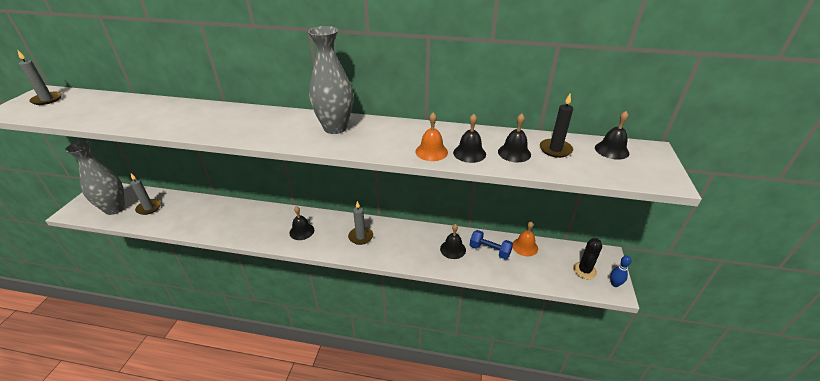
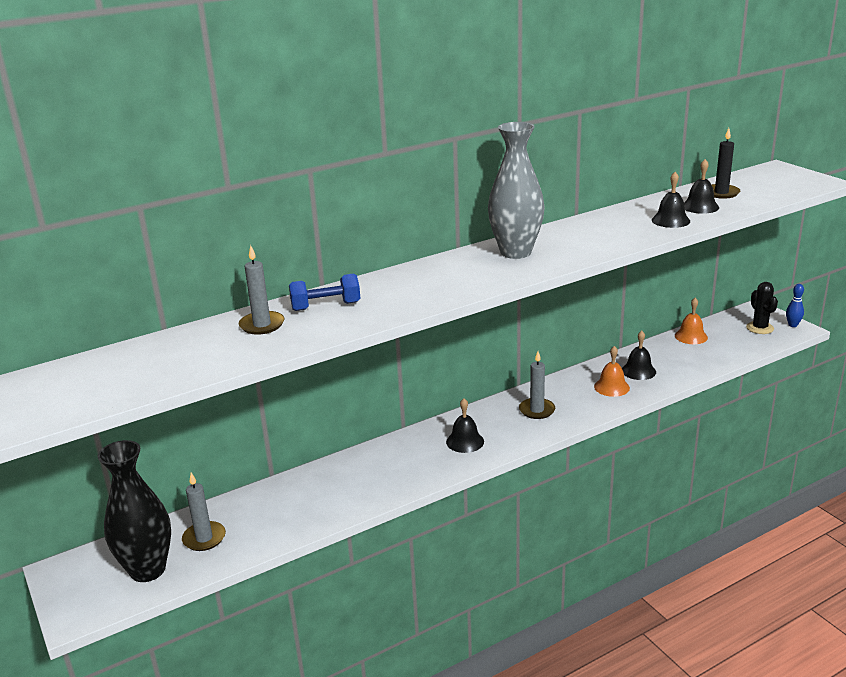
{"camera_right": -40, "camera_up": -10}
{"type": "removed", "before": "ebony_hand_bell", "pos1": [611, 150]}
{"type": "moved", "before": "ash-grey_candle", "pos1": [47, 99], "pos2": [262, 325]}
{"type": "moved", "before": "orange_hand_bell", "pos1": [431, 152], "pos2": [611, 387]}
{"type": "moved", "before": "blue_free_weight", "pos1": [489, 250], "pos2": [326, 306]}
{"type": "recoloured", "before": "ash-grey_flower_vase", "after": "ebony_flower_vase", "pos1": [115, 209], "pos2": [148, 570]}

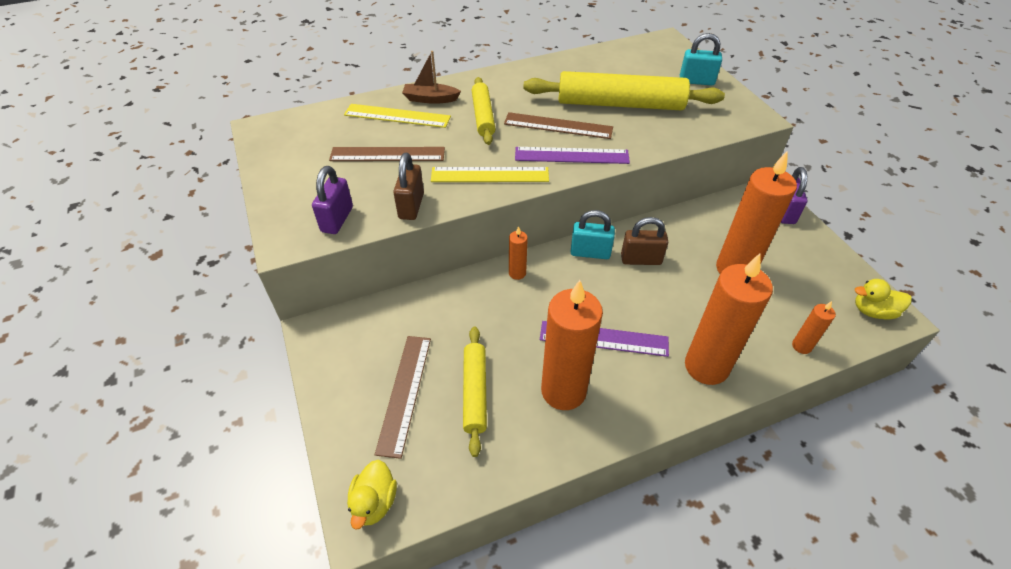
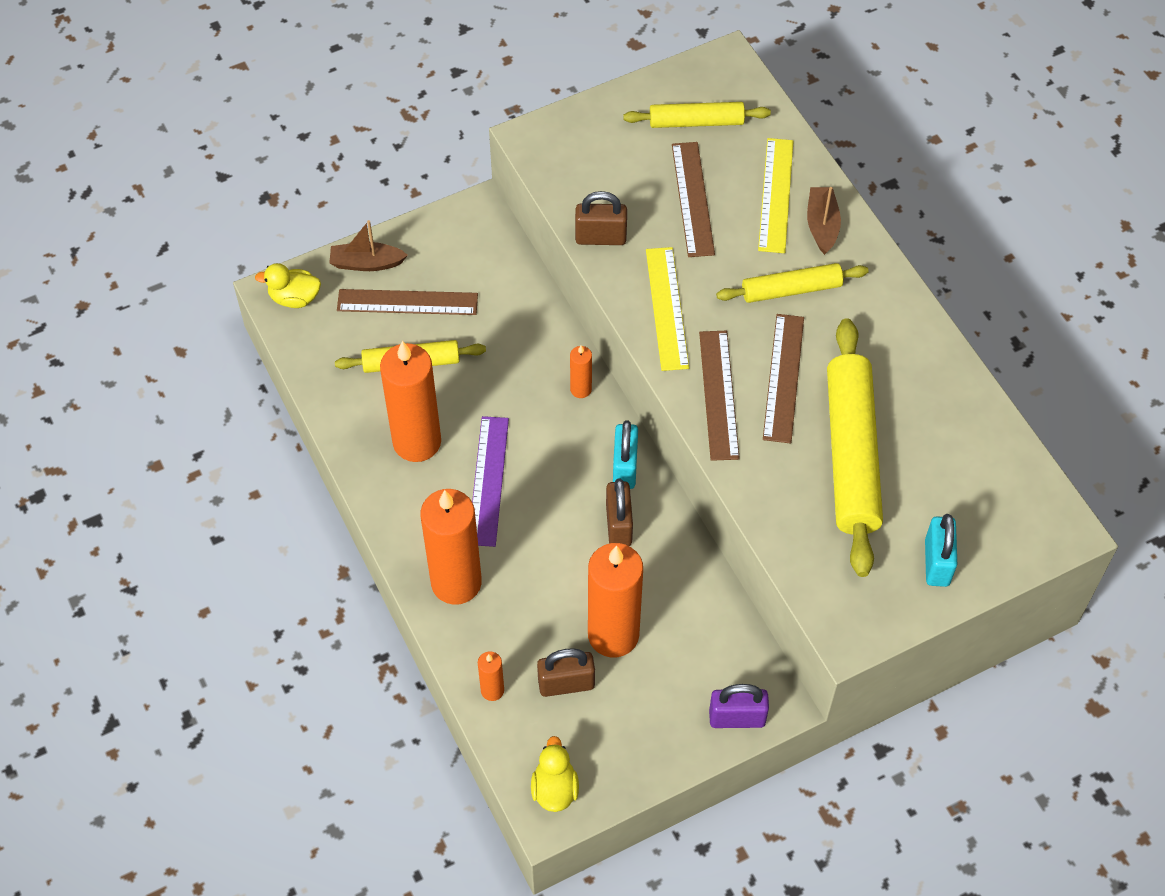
{"camera_right": 85, "camera_up": 10}
{"type": "removed", "before": "violet_lock", "pos1": [337, 219]}
{"type": "added", "after": "brown_sailboat", "pos2": [366, 263]}
{"type": "added", "after": "brown_lock", "pos2": [566, 684]}
{"type": "added", "after": "bright_yellow_pastry_roller", "pos2": [696, 122]}
{"type": "recoloured", "before": "violet_ruler", "after": "brown_ruler", "pos1": [571, 155], "pos2": [719, 394]}

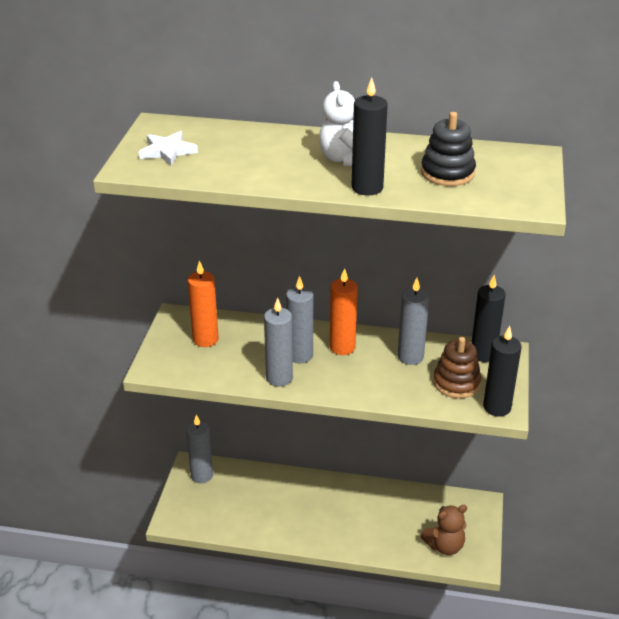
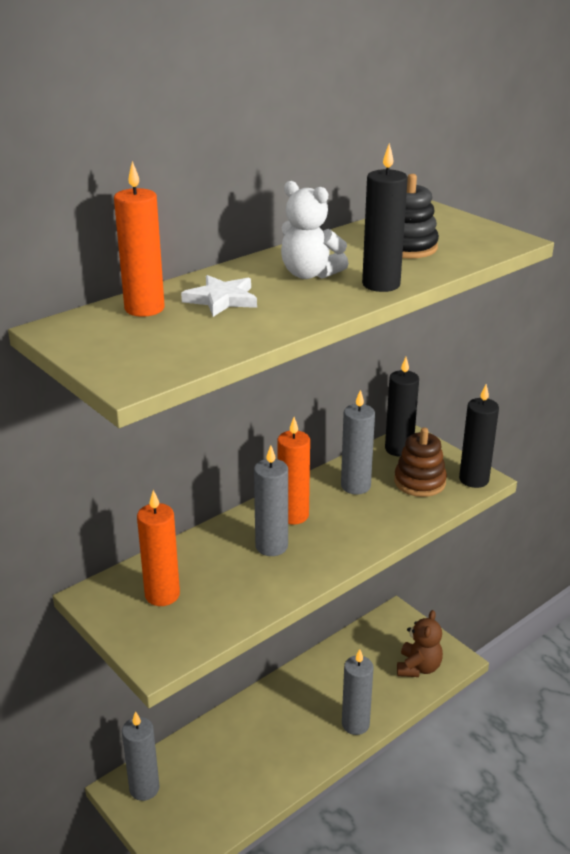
{"camera_right": -50, "camera_up": -5}
{"type": "added", "after": "orange_candle", "pos2": [144, 308]}
{"type": "moved", "before": "white_five-pointed_star", "pos1": [167, 151], "pos2": [221, 299]}
{"type": "moved", "before": "ash-grey_candle", "pos1": [279, 378], "pos2": [355, 724]}

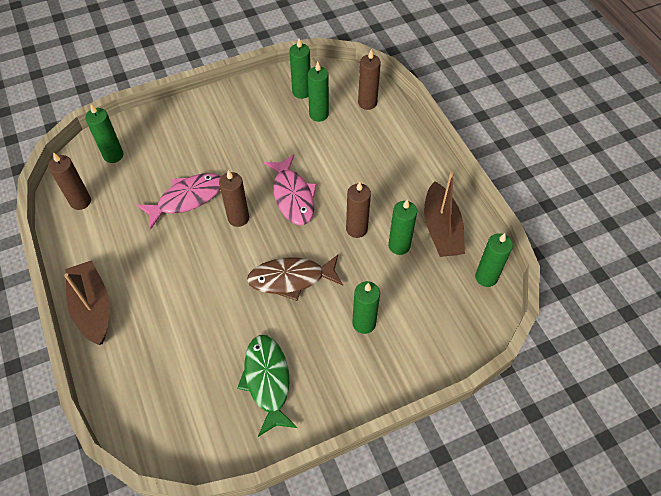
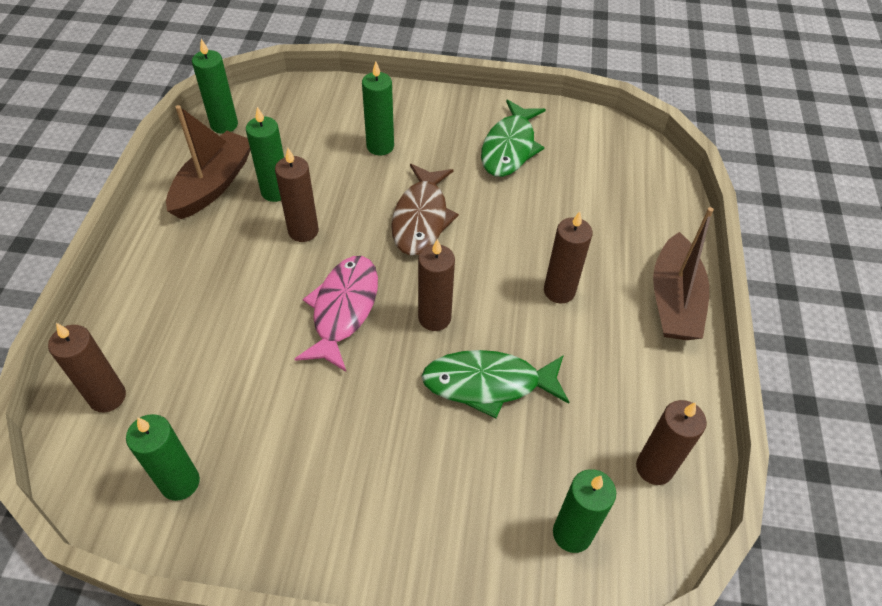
{"camera_right": -150, "camera_up": -5}
{"type": "removed", "before": "green_candle", "pos1": [318, 114]}
{"type": "added", "after": "brown_candle", "pos2": [559, 291]}
{"type": "recoloured", "before": "pink_toy_fish", "after": "green_toy_fish", "pos1": [187, 198], "pos2": [488, 383]}
{"type": "turned", "before": "brown_toy_fish", "pos1": [291, 279], "pos2": [421, 218], "turn": 75}

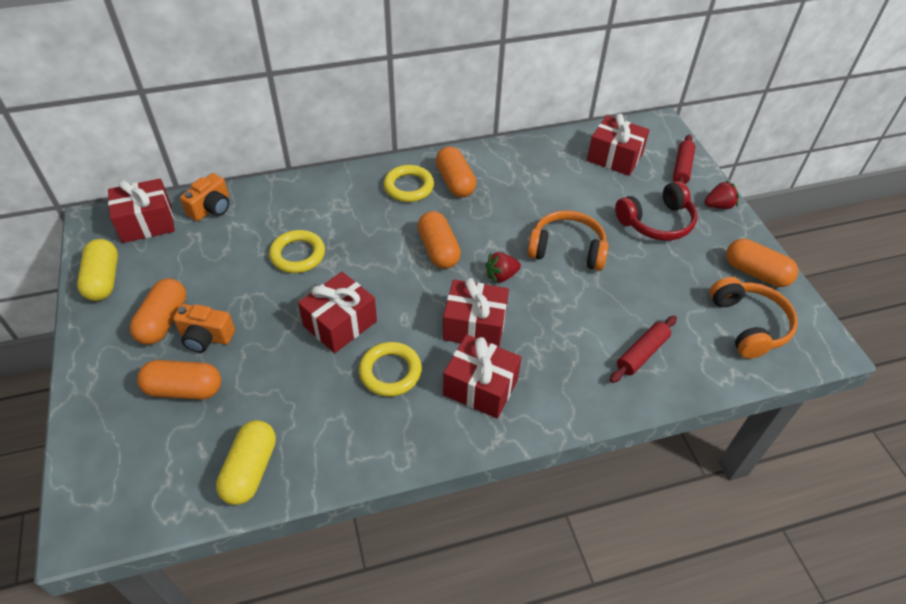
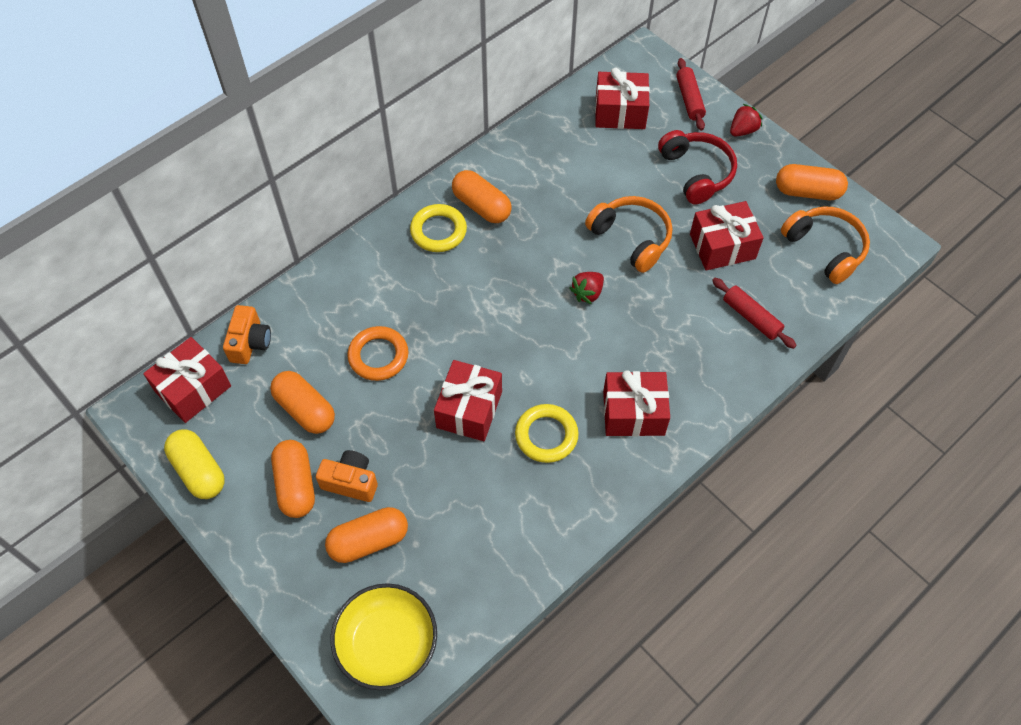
{"camera_right": -25, "camera_up": 10}
{"type": "removed", "before": "bright_yellow_pill", "pos1": [250, 470]}
{"type": "added", "after": "bright_yellow_bowl", "pos2": [387, 643]}
{"type": "moved", "before": "orange_pill", "pos1": [438, 250], "pos2": [305, 409]}
{"type": "moved", "before": "red_present", "pos1": [474, 326], "pos2": [722, 246]}
{"type": "recoloured", "before": "bright_yellow_torus", "after": "orange_torus", "pos1": [298, 255], "pos2": [378, 356]}
{"type": "turned", "before": "orange_camera", "pos1": [206, 337], "pos2": [351, 482], "turn": -150}
{"type": "turned", "before": "orange_headphones", "pos1": [567, 249], "pos2": [631, 238], "turn": 60}
{"type": "turned", "before": "red_pastry_roller", "pos1": [642, 353], "pos2": [751, 317], "turn": -60}
{"type": "turned", "before": "red_headphones", "pos1": [656, 222], "pos2": [696, 172], "turn": -60}

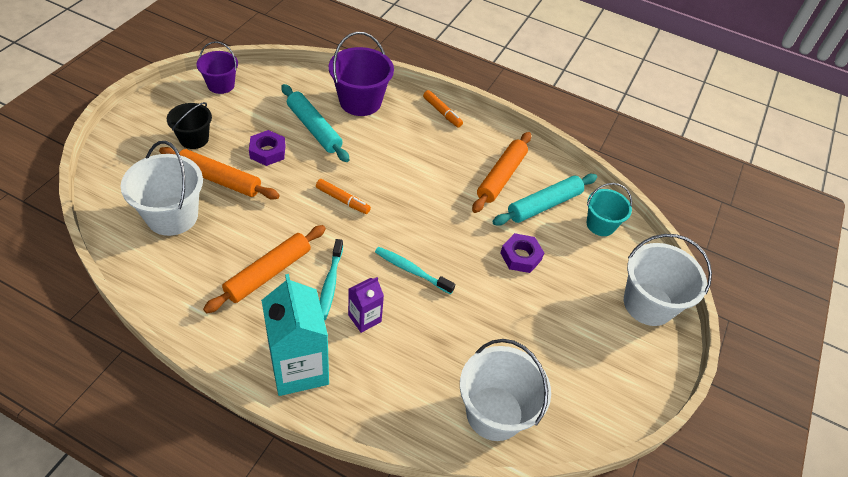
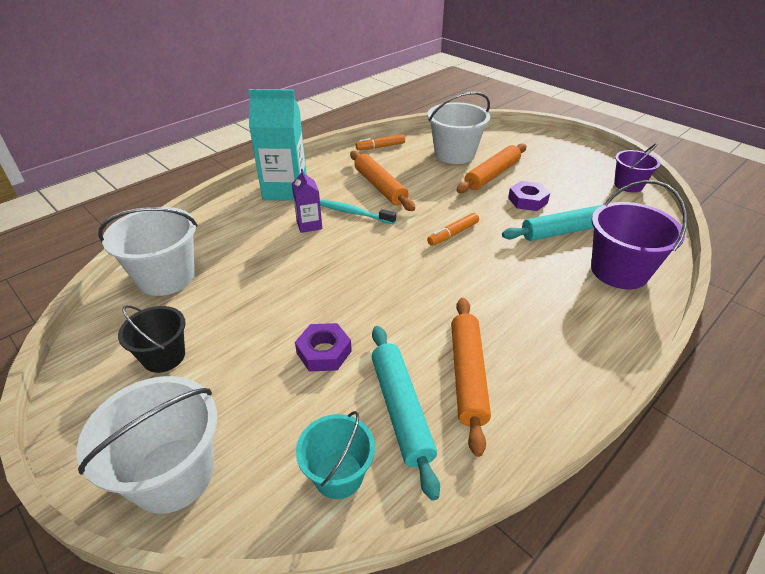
{"camera_right": 115, "camera_up": -10}
{"type": "removed", "before": "aqua_dental_brush", "pos1": [411, 270]}
{"type": "moved", "before": "ebony_pail", "pos1": [194, 139], "pos2": [164, 356]}
{"type": "moved", "before": "orange_marker", "pos1": [442, 112], "pos2": [380, 147]}
{"type": "turned", "before": "orange_pastry_roller", "pos1": [501, 177], "pos2": [467, 375], "turn": 45}

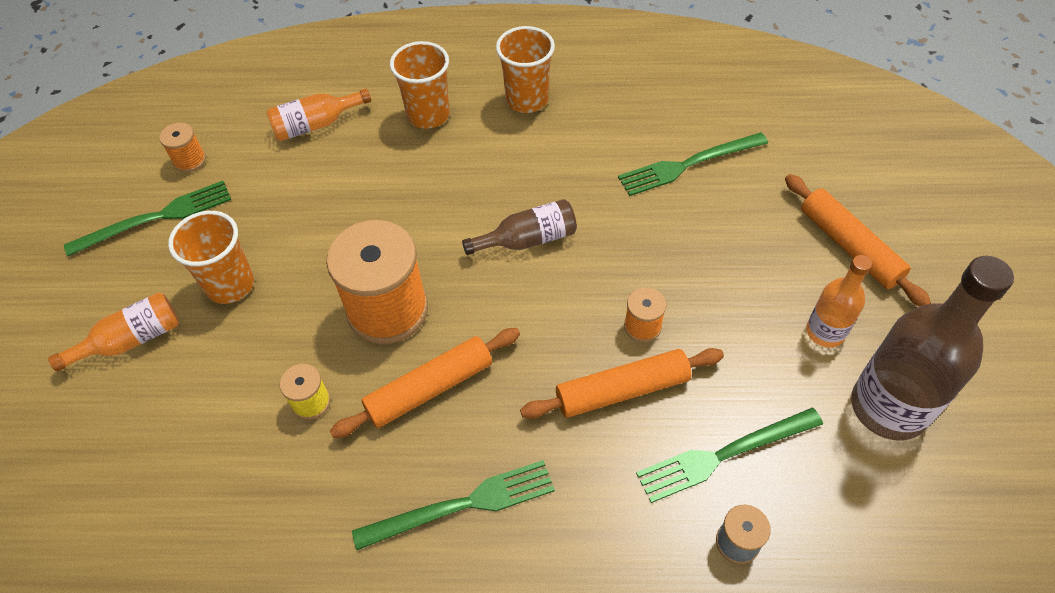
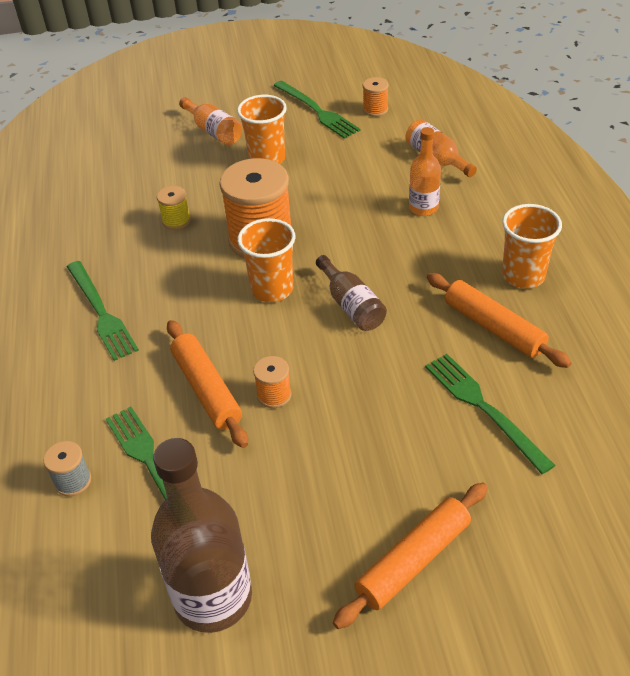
{"camera_right": 80, "camera_up": -10}
{"type": "moved", "before": "orange_pastry_roller", "pos1": [429, 388], "pos2": [494, 327]}
{"type": "moved", "before": "orange_beaker", "pos1": [428, 115], "pos2": [272, 289]}
{"type": "moved", "before": "orange_drink_bottle", "pos1": [825, 332], "pos2": [423, 208]}

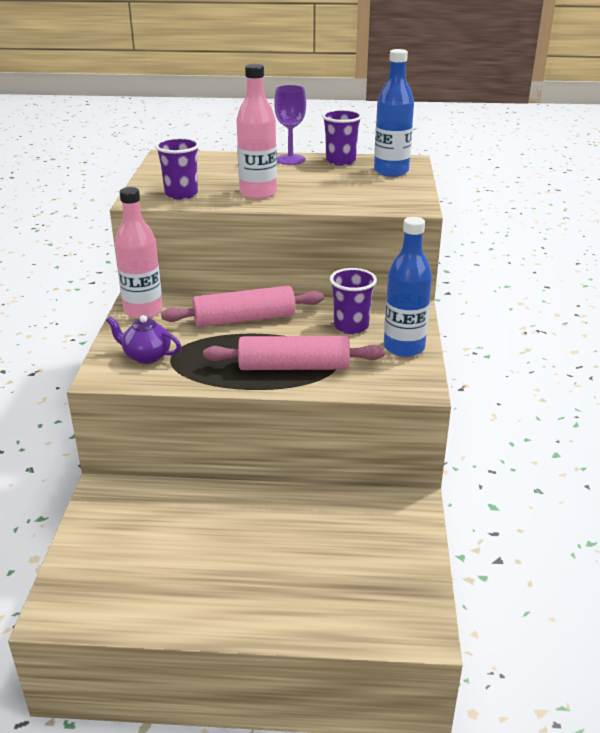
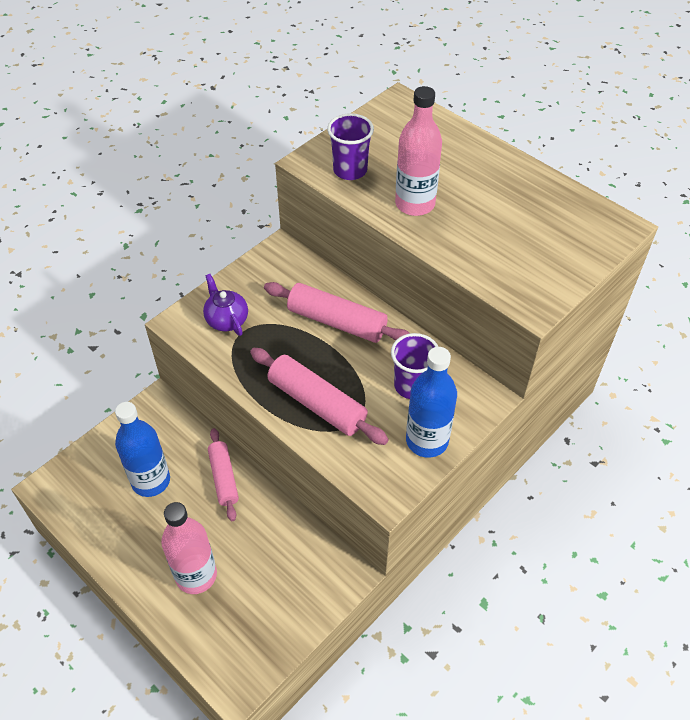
{"camera_right": 40, "camera_up": 20}
{"type": "removed", "before": "violet_wine_glass", "pos1": [290, 159]}
{"type": "removed", "before": "violet_beaker", "pos1": [340, 161]}
{"type": "added", "after": "pink_pastry_roller", "pos2": [224, 478]}
{"type": "moved", "before": "pink_drink_bottle", "pos1": [143, 311], "pos2": [196, 575]}
{"type": "moved", "before": "blue_drink_bottle", "pos1": [391, 171], "pos2": [151, 481]}

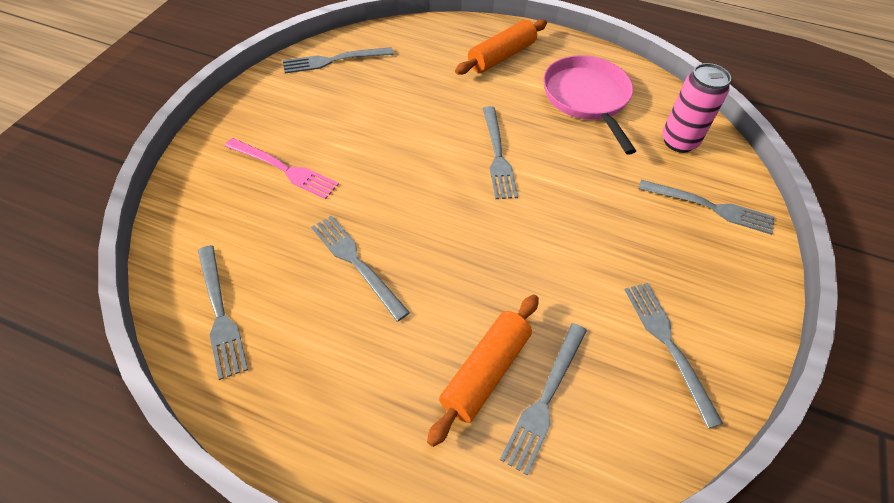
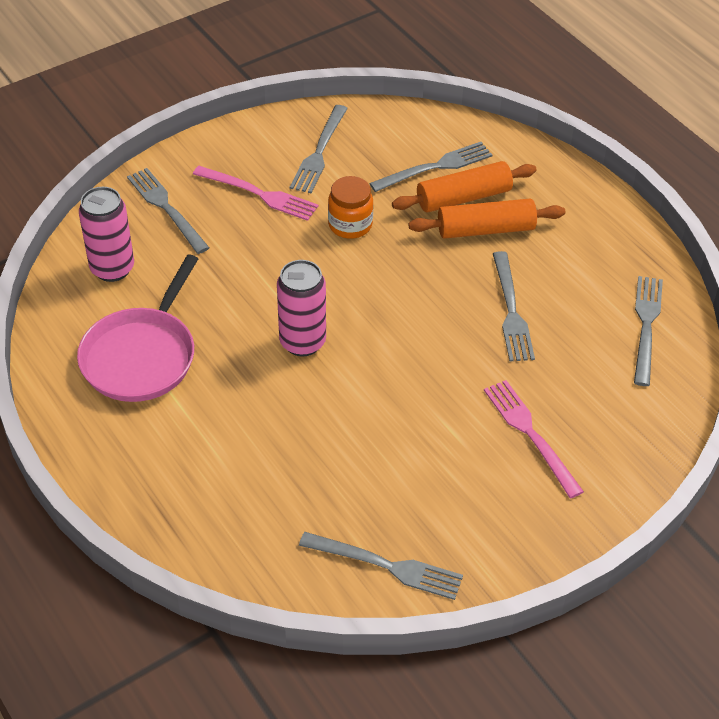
{"camera_right": -145, "camera_up": -5}
{"type": "added", "after": "pink_fork", "pos2": [259, 194]}
{"type": "added", "after": "orange_jar", "pos2": [350, 225]}
{"type": "moved", "before": "orange_pastry_roller", "pos1": [501, 56], "pos2": [486, 229]}
{"type": "replaced", "before": "ash-grey_fork", "after": "pink_soda_can", "pos1": [497, 155], "pos2": [302, 342]}

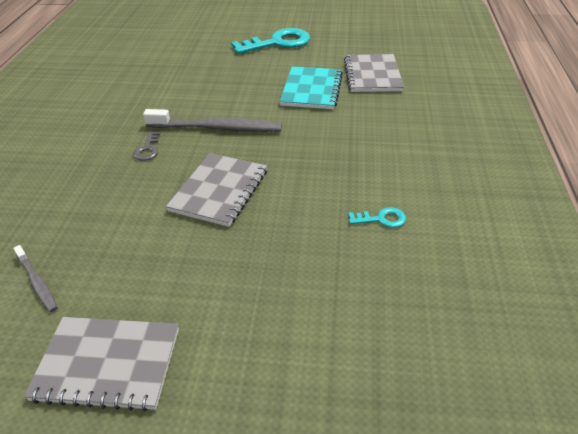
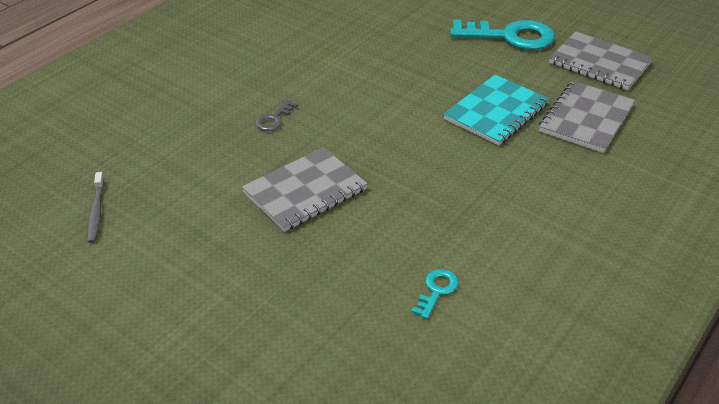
{"camera_right": 30, "camera_up": 0}
{"type": "removed", "before": "ash-grey_dental_brush", "pos1": [217, 128]}
{"type": "moved", "before": "ash-grey_exercise_book", "pos1": [107, 364], "pos2": [599, 63]}
{"type": "turned", "before": "aqua_latchkey", "pos1": [381, 219], "pos2": [436, 290], "turn": -90}

